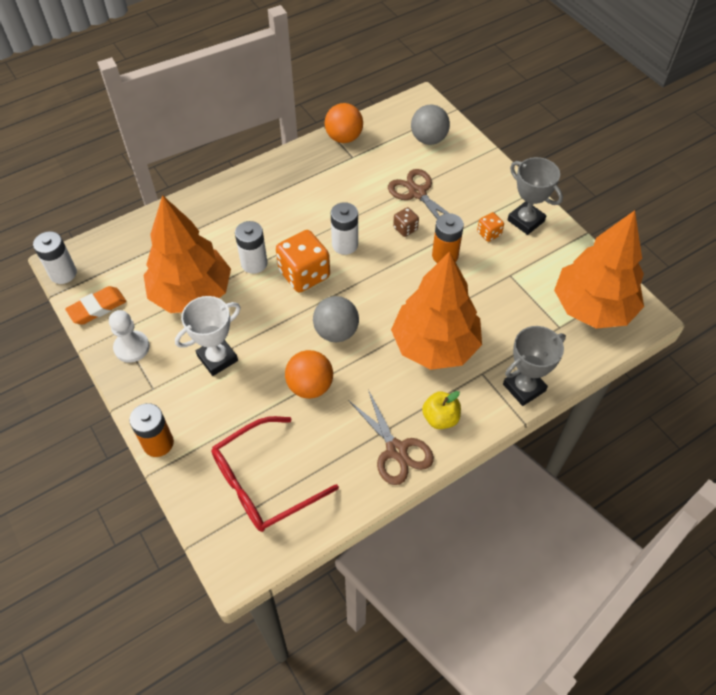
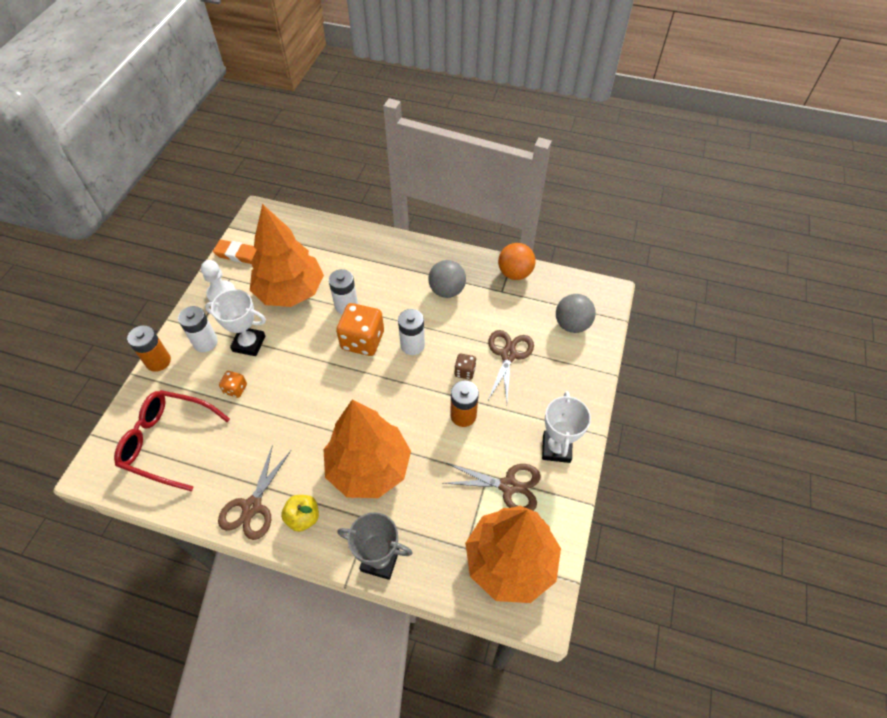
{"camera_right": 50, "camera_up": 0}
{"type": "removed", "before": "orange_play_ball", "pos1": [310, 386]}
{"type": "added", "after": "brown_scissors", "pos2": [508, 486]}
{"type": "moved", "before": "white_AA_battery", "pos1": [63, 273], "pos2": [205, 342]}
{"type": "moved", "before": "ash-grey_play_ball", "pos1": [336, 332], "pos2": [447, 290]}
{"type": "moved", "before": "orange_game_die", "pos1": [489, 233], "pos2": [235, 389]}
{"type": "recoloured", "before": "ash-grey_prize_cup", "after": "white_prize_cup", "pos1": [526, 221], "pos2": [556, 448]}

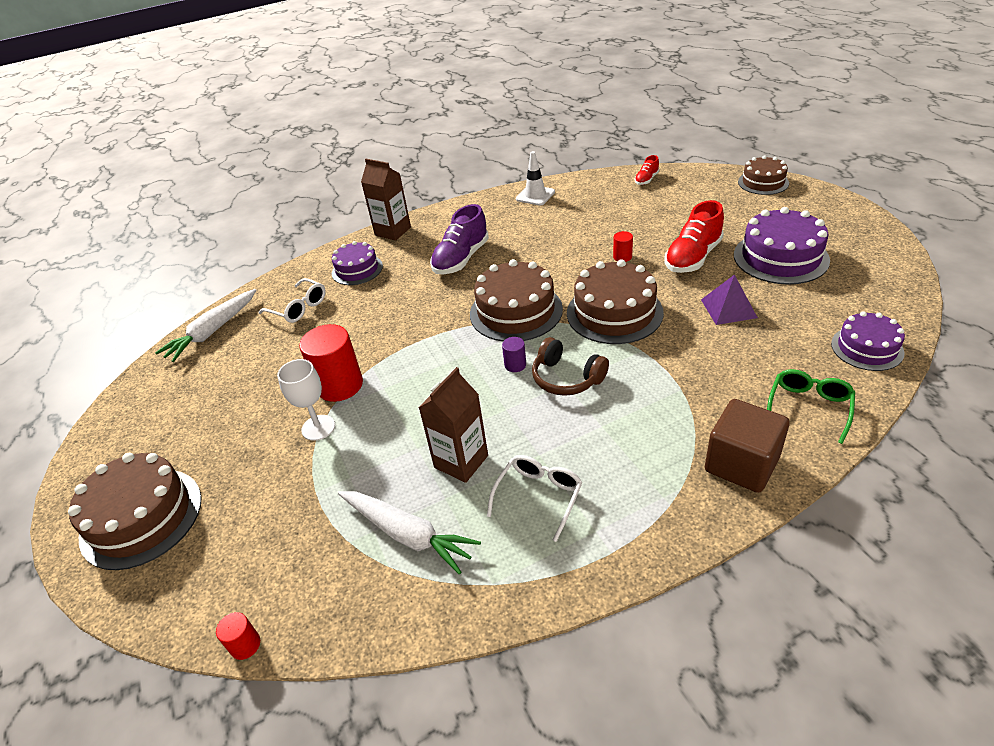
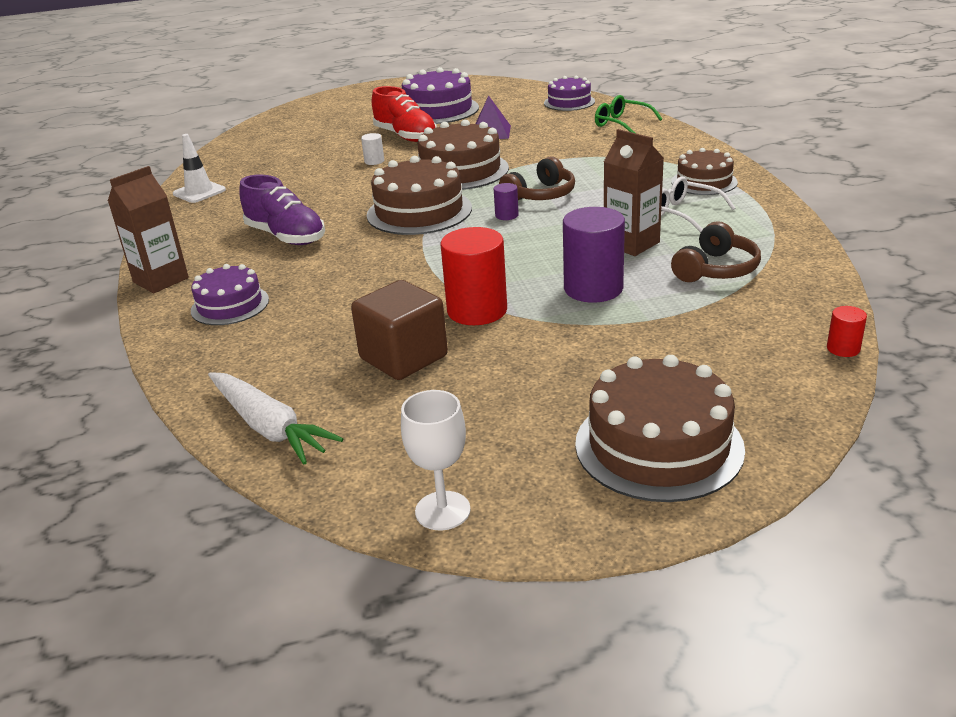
{"camera_right": -80, "camera_up": -10}
{"type": "removed", "before": "white_eyeglasses", "pos1": [299, 308]}
{"type": "removed", "before": "red_shoe", "pos1": [646, 179]}
{"type": "added", "after": "violet_solid_cylinder", "pos2": [593, 288]}
{"type": "moved", "before": "white_wine_glass", "pos1": [318, 427], "pos2": [442, 511]}
{"type": "moved", "before": "brown_cube", "pos1": [741, 464], "pos2": [403, 357]}
{"type": "moved", "before": "brown_gateau", "pos1": [763, 182], "pos2": [704, 182]}
{"type": "replaced", "before": "white_carrot", "after": "brown_headphones", "pos1": [407, 534], "pos2": [716, 269]}
{"type": "recoloured", "before": "red_solid_cylinder", "after": "white_solid_cylinder", "pos1": [622, 257], "pos2": [374, 161]}

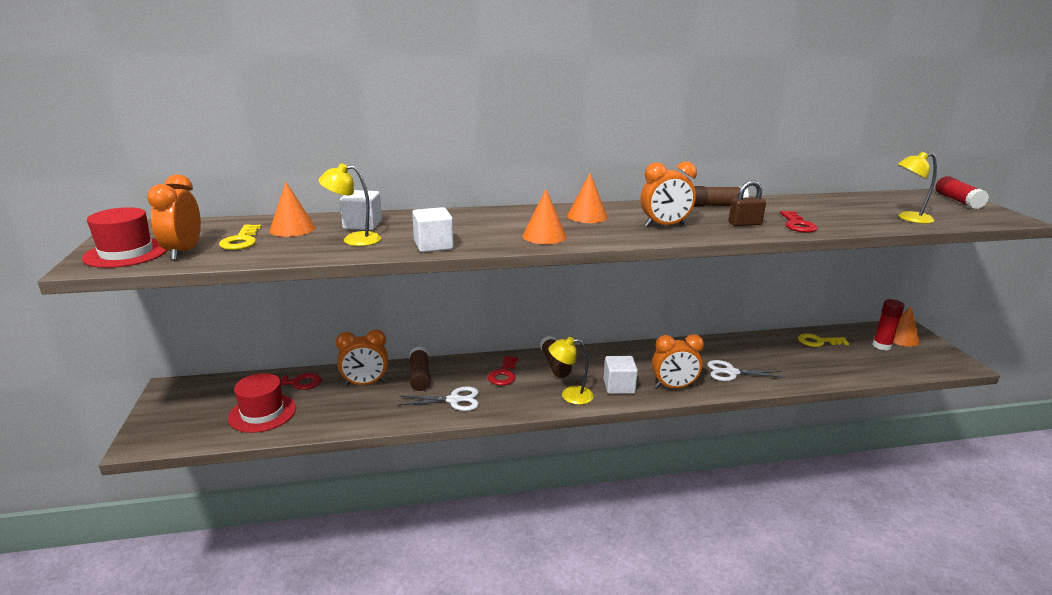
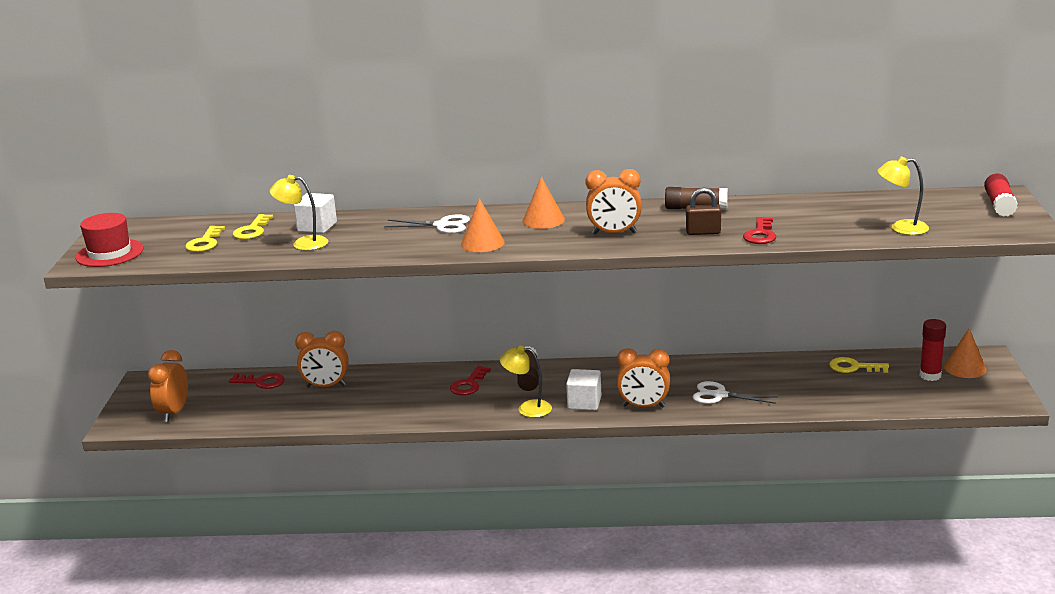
{"camera_right": 15, "camera_up": 0}
{"type": "removed", "before": "red_top_hat", "pos1": [262, 413]}
{"type": "removed", "before": "brown_stick_of_glue", "pos1": [420, 376]}
{"type": "removed", "before": "white_cube", "pos1": [433, 245]}
{"type": "moved", "before": "orange_alarm_clock", "pos1": [183, 252], "pos2": [174, 413]}
{"type": "moved", "before": "white_scissors", "pos1": [454, 400], "pos2": [442, 225]}
{"type": "replaced", "before": "orange_solid_cone", "after": "bright_yellow_latchkey", "pos1": [292, 229], "pos2": [252, 230]}

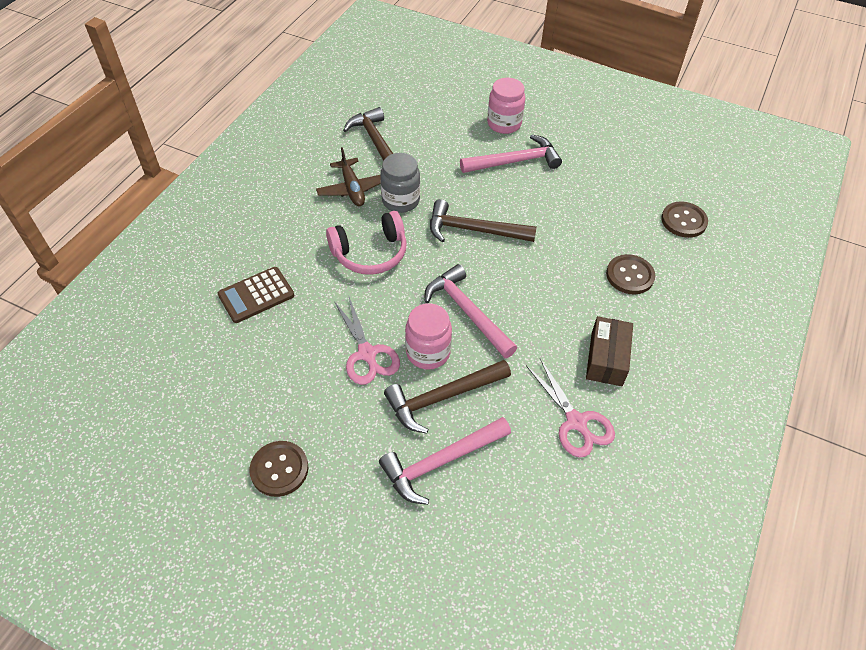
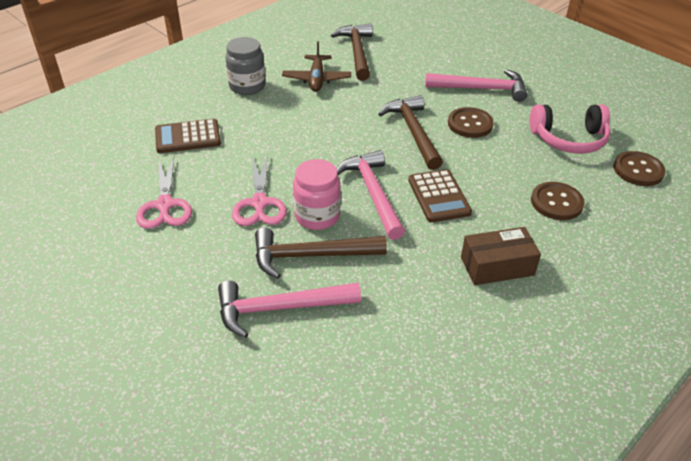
{"camera_right": 20, "camera_up": -10}
{"type": "removed", "before": "pink_jar", "pos1": [504, 124]}
{"type": "added", "after": "brown_pocket_calculator", "pos2": [439, 196]}
{"type": "moved", "before": "brown_sewing_button", "pos1": [279, 469], "pos2": [470, 124]}
{"type": "moved", "before": "pink_headphones", "pos1": [370, 253], "pos2": [569, 139]}
{"type": "moved", "before": "ash-grey_jar", "pos1": [400, 200], "pos2": [247, 86]}
{"type": "moved", "before": "pink_scissors", "pos1": [576, 422], "pos2": [165, 205]}
{"type": "turned", "before": "brown_claw_hammer", "pos1": [474, 230], "pos2": [413, 132], "turn": 45}
{"type": "turned", "before": "brown_parcel", "pos1": [606, 358], "pos2": [497, 266], "turn": 45}

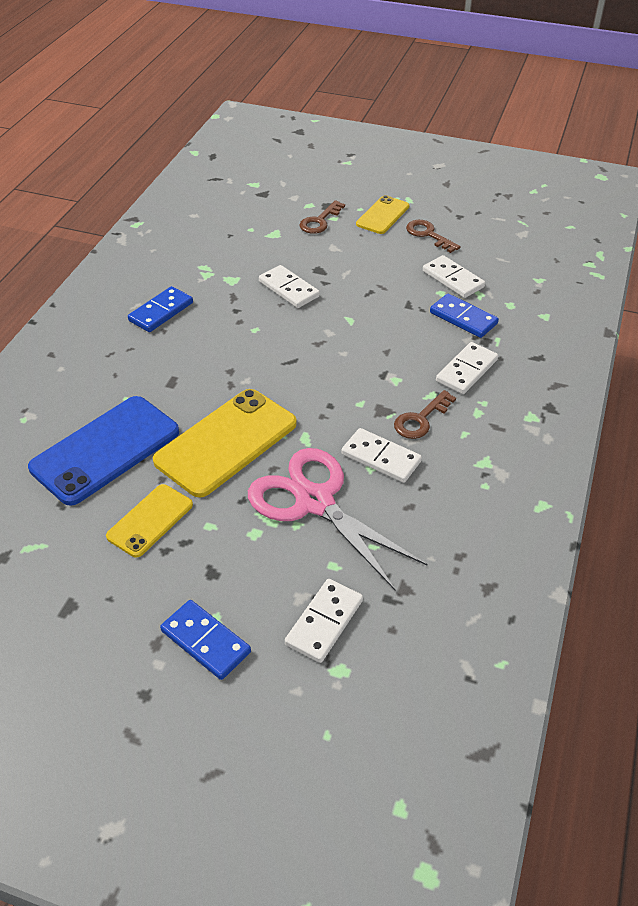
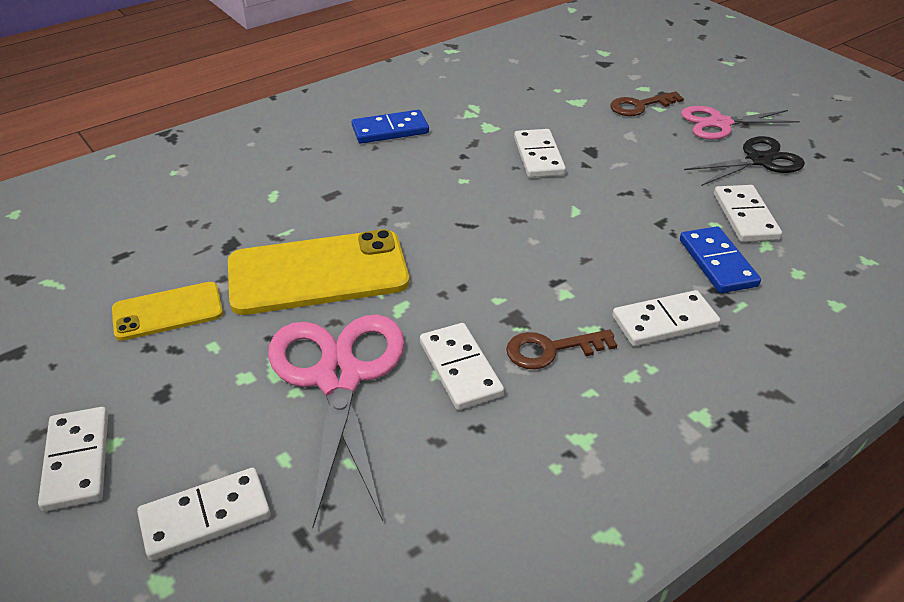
{"camera_right": 35, "camera_up": -5}
{"type": "removed", "before": "blue_phone", "pos1": [105, 450]}
{"type": "replaced", "before": "bright_yellow_phone", "after": "pink_scissors", "pos1": [382, 215], "pos2": [720, 123]}
{"type": "replaced", "before": "brown_latchkey", "after": "ebony_scissors", "pos1": [428, 235], "pos2": [758, 160]}
{"type": "recoloured", "before": "blue_domino_piece", "after": "white_domino_piece", "pos1": [206, 641], "pos2": [77, 461]}

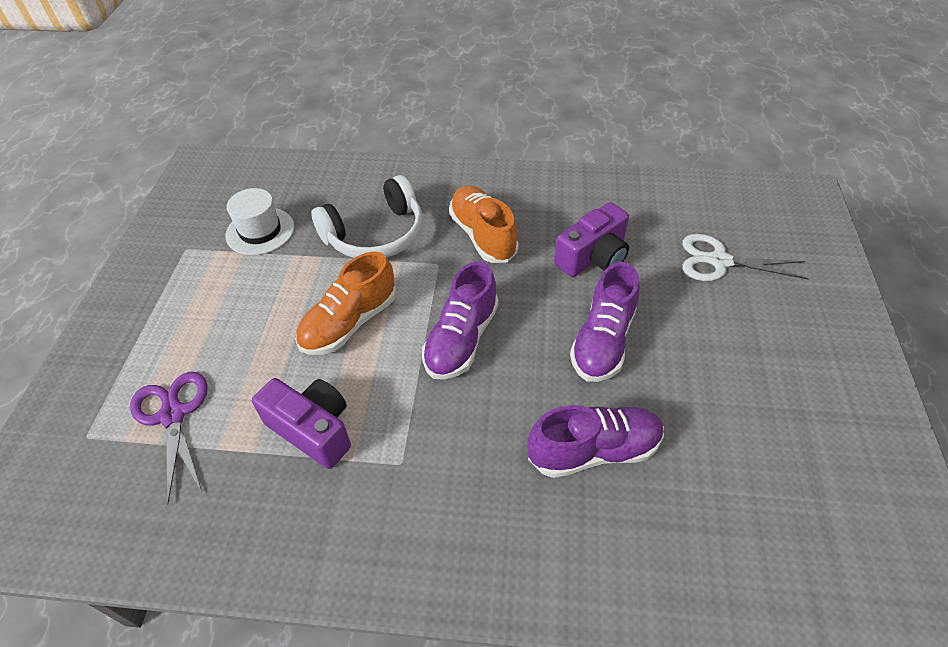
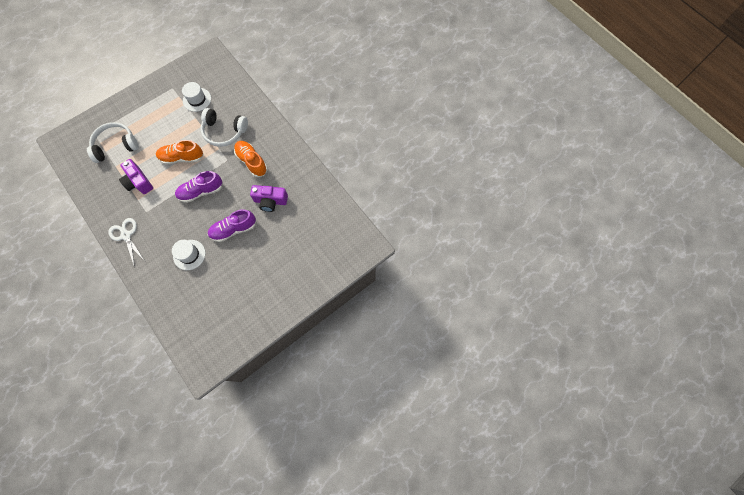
{"camera_right": 45, "camera_up": 20}
{"type": "moved", "before": "white_scissors", "pos1": [719, 261], "pos2": [126, 235]}
{"type": "replaced", "before": "violet_scissors", "after": "white_headphones", "pos1": [173, 415], "pos2": [116, 146]}
{"type": "replaced", "before": "violet_shoe", "after": "white_top_hat", "pos1": [594, 450], "pos2": [189, 255]}
{"type": "turned", "before": "violet_camera", "pos1": [312, 430], "pos2": [139, 182], "turn": 150}
{"type": "turned", "before": "orange_shoe", "pos1": [482, 235], "pos2": [252, 162], "turn": -60}

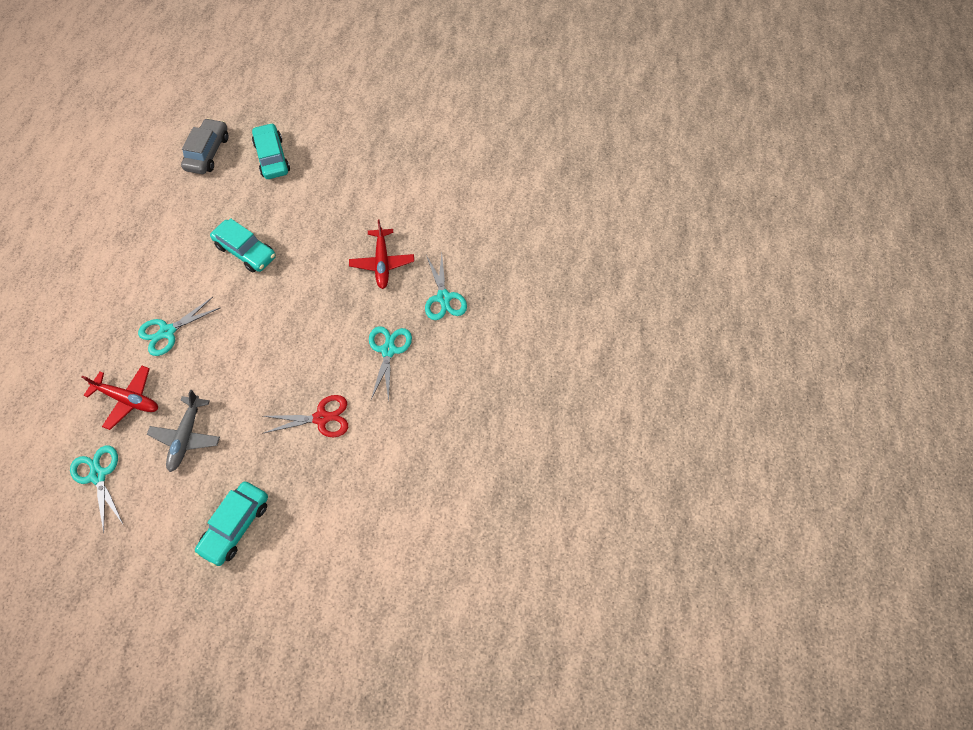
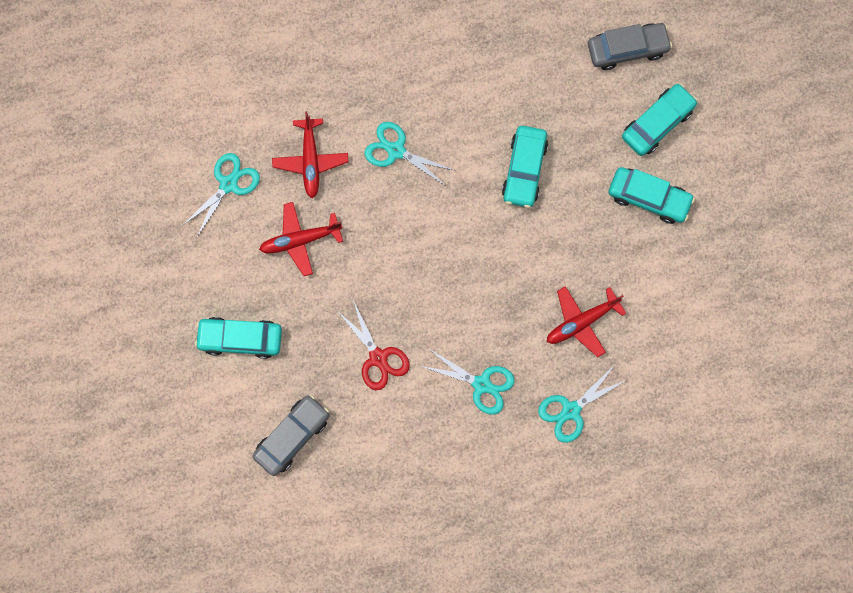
{"camera_right": 65, "camera_up": 15}
{"type": "added", "after": "ash-grey_car", "pos2": [292, 436]}
{"type": "added", "after": "aqua_car", "pos2": [648, 198]}
{"type": "recoloured", "before": "ash-grey_toy_plane", "after": "red_toy_plane", "pos1": [186, 436], "pos2": [301, 240]}
{"type": "turned", "before": "aqua_scissors", "pos1": [388, 350], "pos2": [481, 384], "turn": 45}

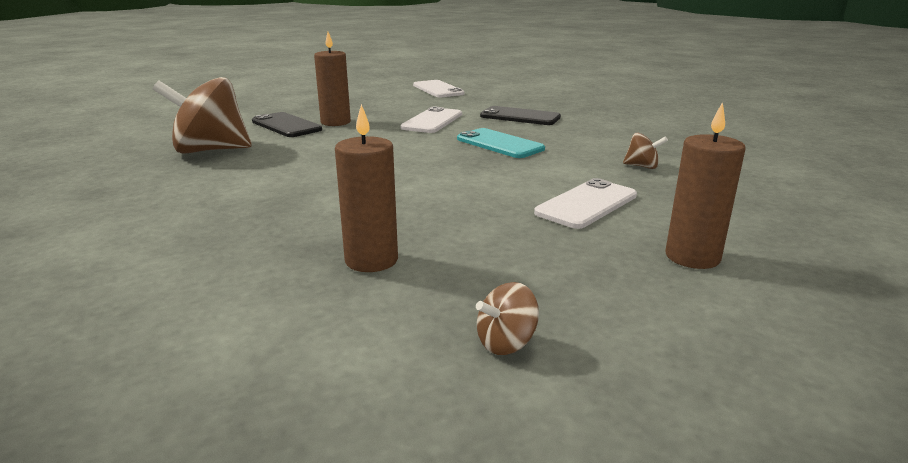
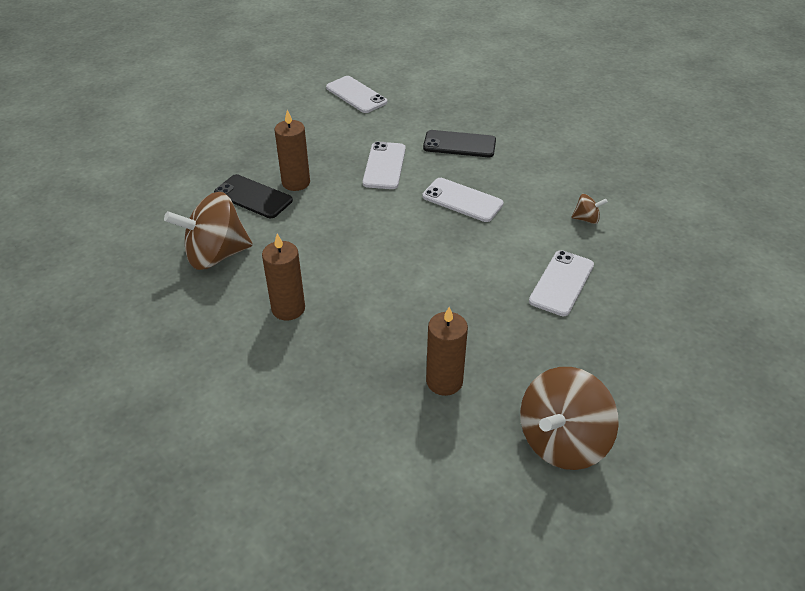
{"camera_right": -15, "camera_up": 20}
{"type": "moved", "before": "brown_candle", "pos1": [692, 257], "pos2": [288, 308]}
{"type": "recoloured", "before": "aqua_phone", "after": "white_phone", "pos1": [499, 144], "pos2": [462, 200]}
{"type": "resized", "before": "brown_whirligig", "pos1": [506, 343], "pos2": [562, 441], "scale": 2.3}

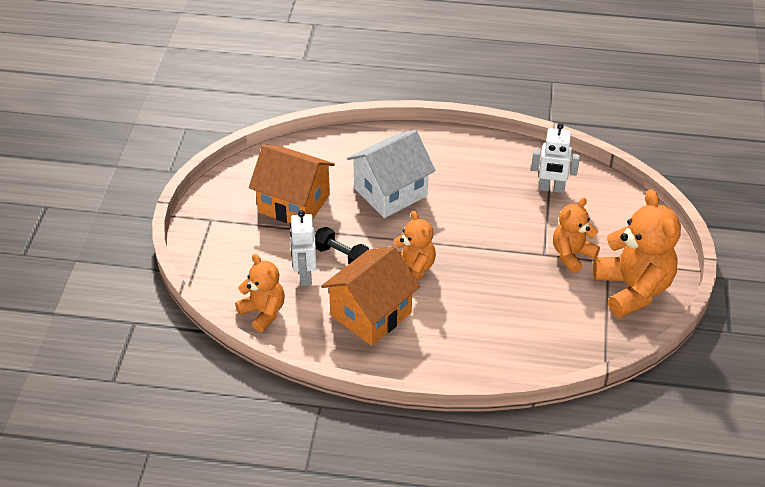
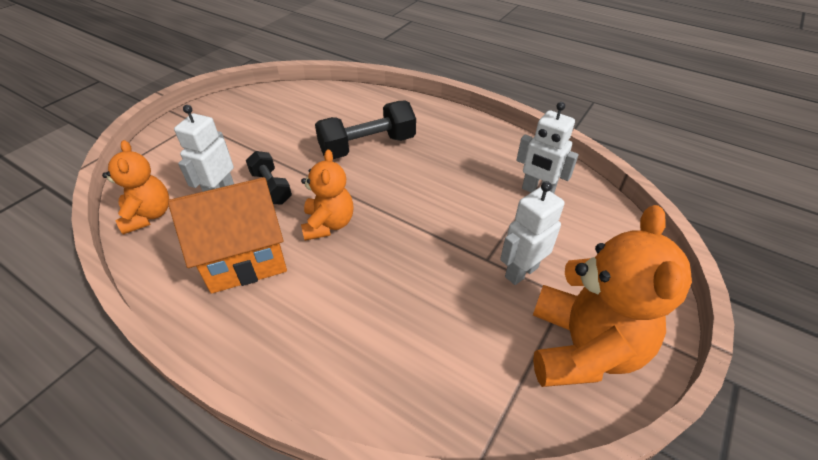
{"camera_right": 25, "camera_up": 0}
{"type": "removed", "before": "orange_cottage", "pos1": [294, 203]}
{"type": "replaced", "before": "white_cottage", "after": "ebony_free_weight", "pos1": [390, 192], "pos2": [367, 146]}
{"type": "replaced", "before": "orange_teddy_bear", "after": "white_toy_robot", "pos1": [572, 255], "pos2": [521, 272]}

